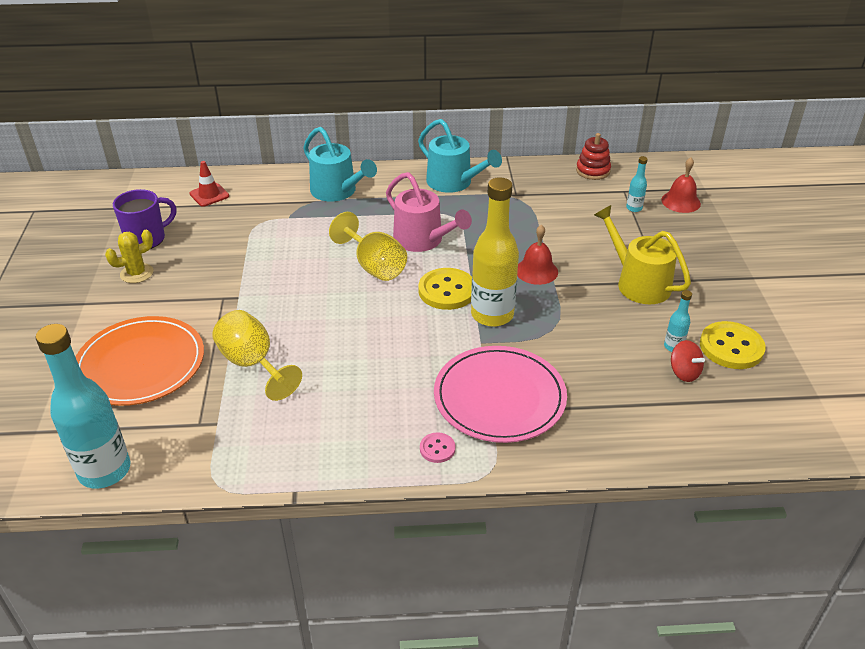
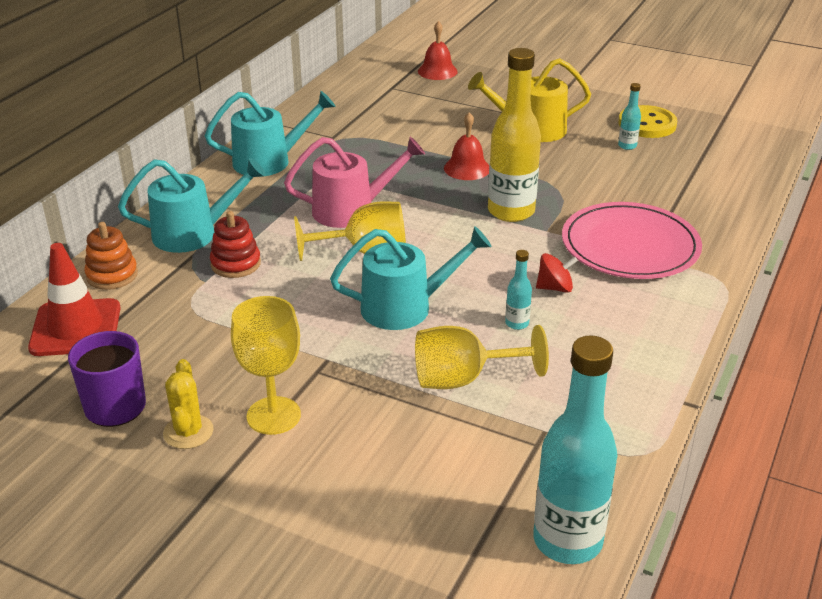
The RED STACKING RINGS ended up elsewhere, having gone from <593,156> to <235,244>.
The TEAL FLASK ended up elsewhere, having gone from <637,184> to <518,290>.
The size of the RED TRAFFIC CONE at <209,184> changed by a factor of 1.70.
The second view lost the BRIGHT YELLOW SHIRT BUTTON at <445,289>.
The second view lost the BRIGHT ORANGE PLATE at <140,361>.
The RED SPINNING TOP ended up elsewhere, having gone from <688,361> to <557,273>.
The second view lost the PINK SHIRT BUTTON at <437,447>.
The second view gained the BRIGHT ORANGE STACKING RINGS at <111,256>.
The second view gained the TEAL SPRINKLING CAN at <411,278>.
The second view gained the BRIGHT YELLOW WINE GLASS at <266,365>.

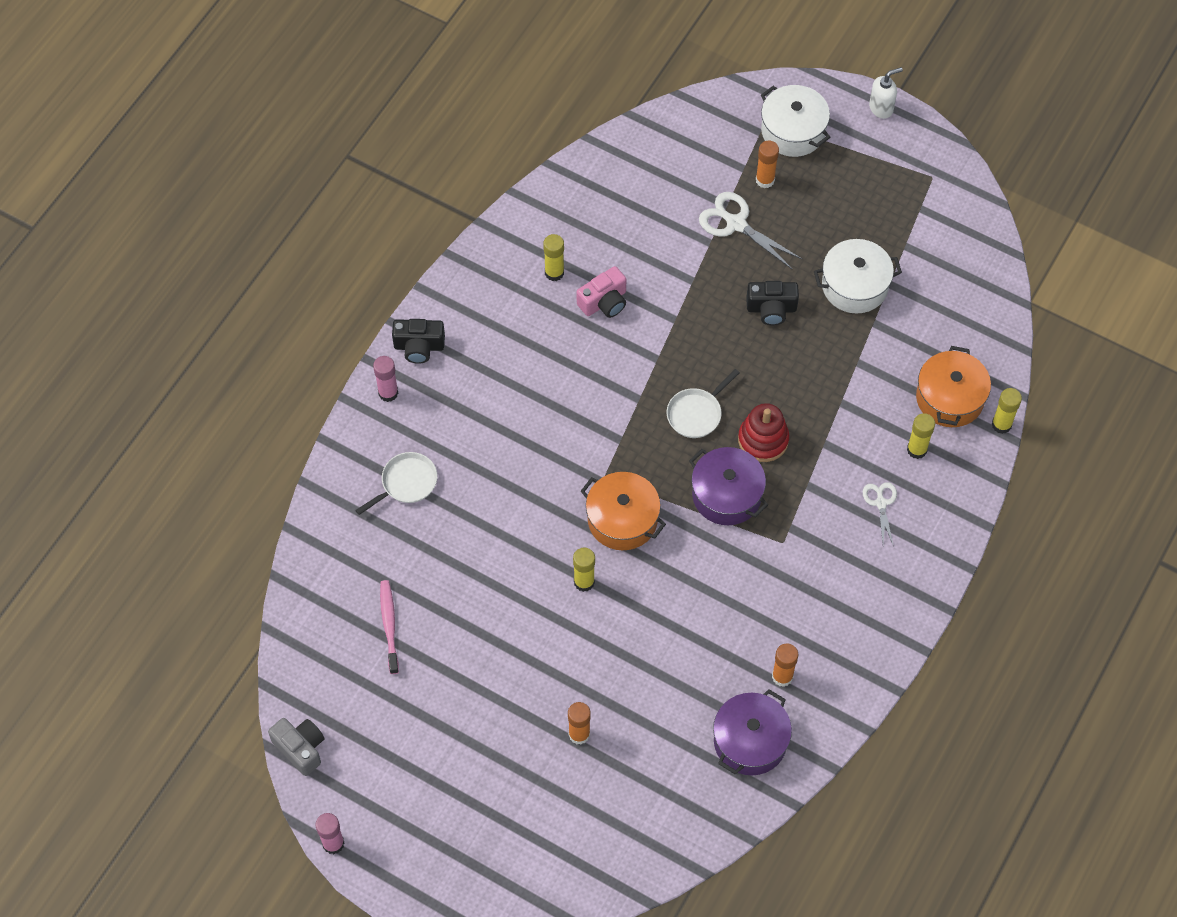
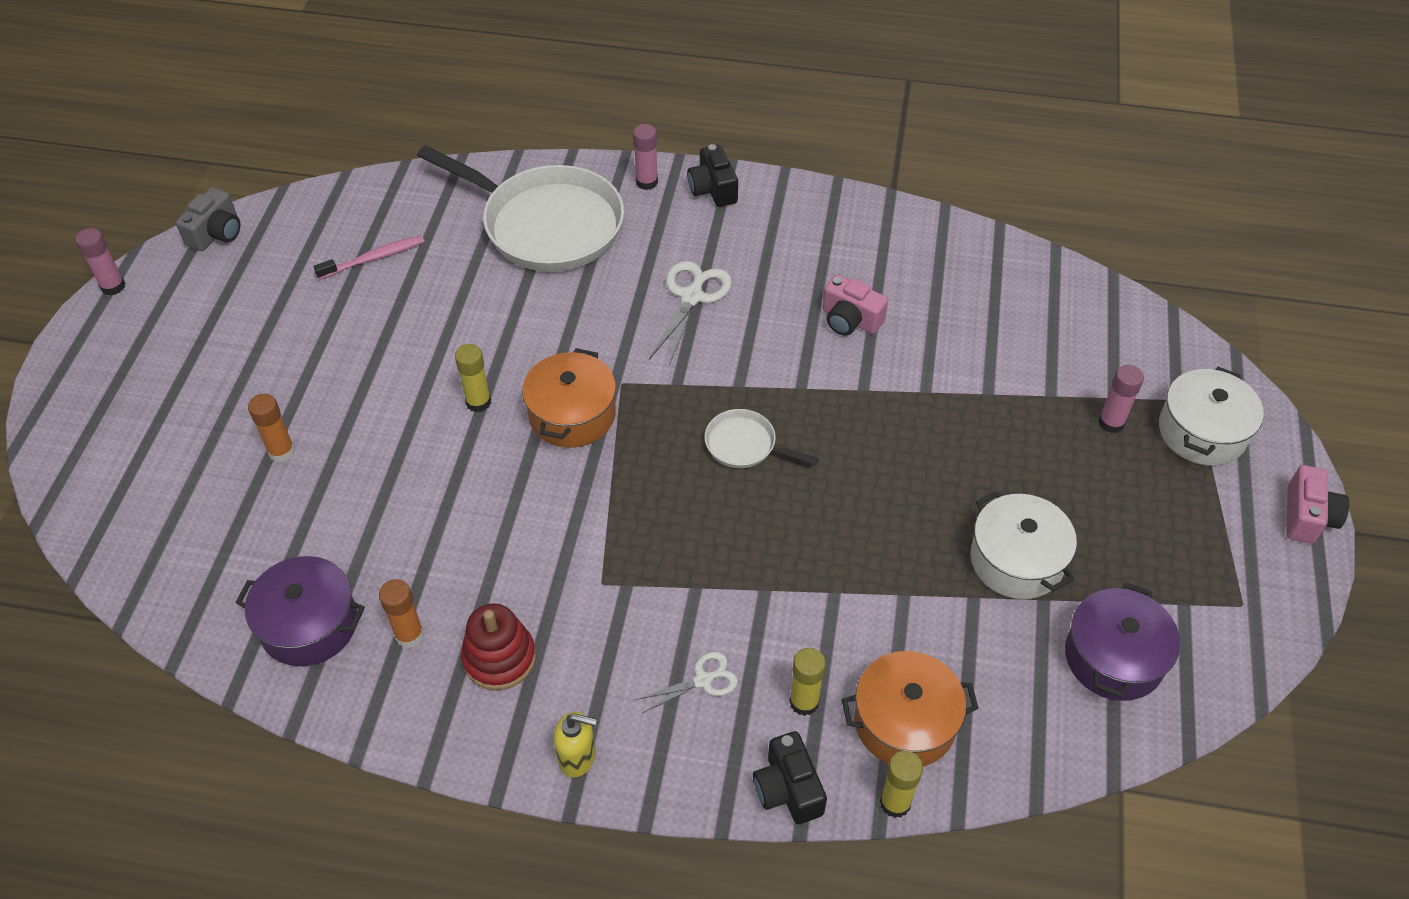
Where the WHITE PUMP BOTTLE stood at <886,93>, the PINK PHOTO CAMERA came to stand at <1317,504>.
What was the BRIGHT ORANGE GLUE at <767,164> turned into the PINK GLUE at <1121,399>.
The WHITE PAIR OF SCISSORS ended up elsewhere, having gone from <750,230> to <690,313>.
The second view lost the BRIGHT YELLOW GLUE at <553,257>.
The BLACK PHOTO CAMERA ended up elsewhere, having gone from <772,303> to <790,777>.
The RED STACKING RINGS ended up elsewhere, having gone from <763,432> to <498,646>.
The ROYAL PURPLE POT ended up elsewhere, having gone from <728,486> to <1122,641>.
The size of the WHITE SKILLET at <396,483> changed by a factor of 2.23.
The second view gained the BRIGHT YELLOW PUMP BOTTLE at <575,744>.

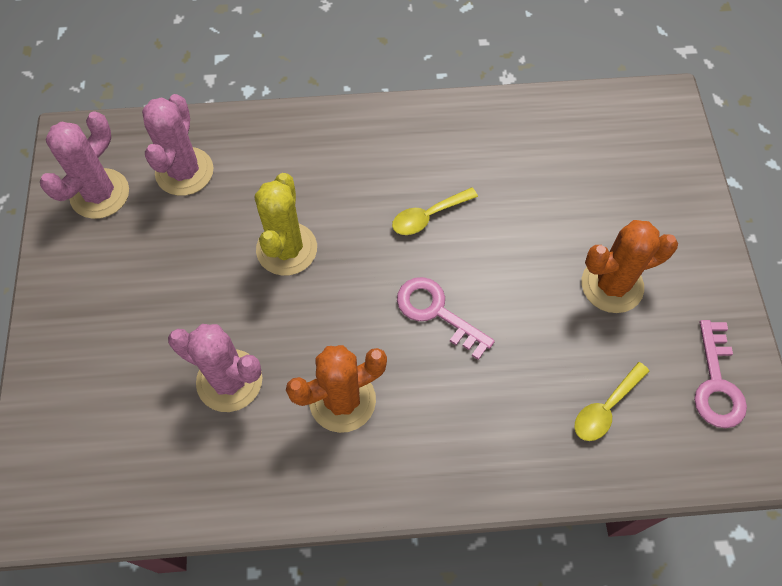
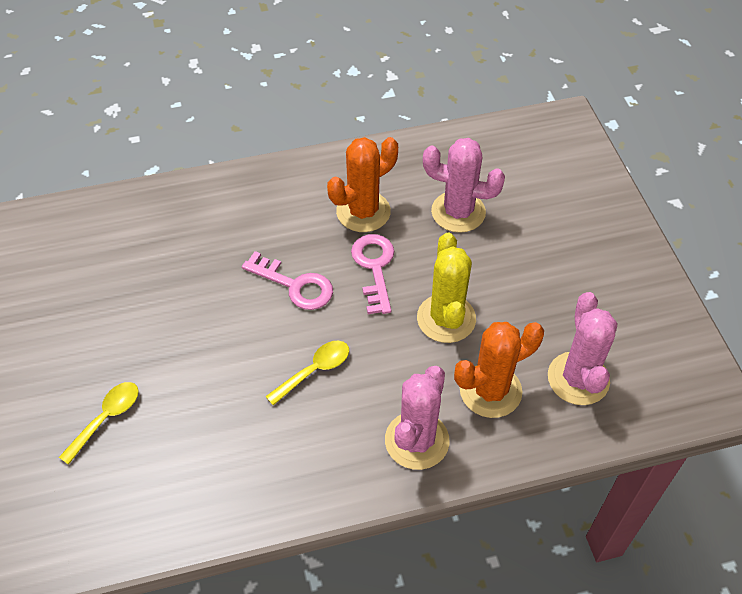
The PINK SAGUARO CACTUS ended up elsewhere, having gone from <84,165> to <417,418>.
The BRIGHT ORANGE SAGUARO CACTUS ended up elsewhere, having gone from <630,266> to <499,370>.
The PINK DOOR KEY ended up elsewhere, having gone from <720,374> to <372,274>.
The BRIGHT YELLOW TABLESPOON ended up elsewhere, having gone from <611,401> to <99,423>.

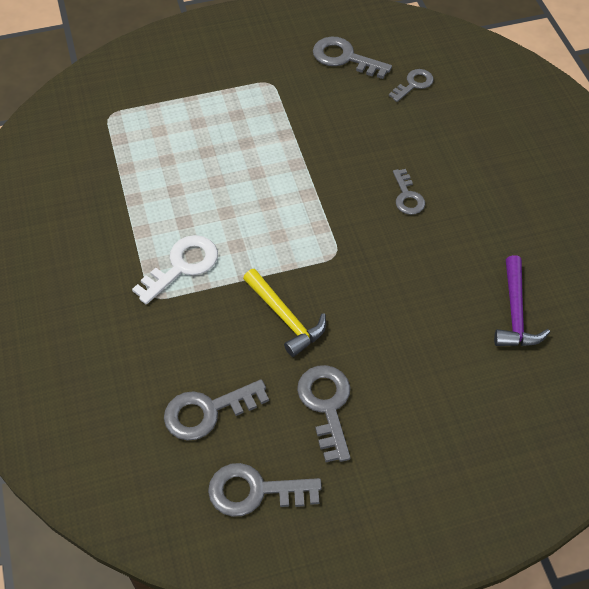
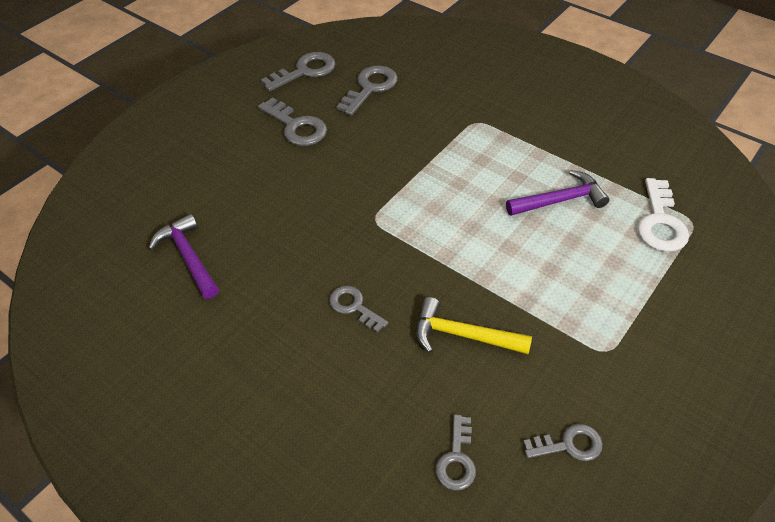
The size of the ASH-GREY DOOR KEY at <352,58> changed by a factor of 0.64.
The WHITE DOOR KEY ended up elsewhere, having gone from <175,269> to <663,215>.
The BRIGHT YELLOW HAMMER ended up elsewhere, having gone from <284,313> to <474,325>.
The second view gained the ROYAL PURPLE HAMMER at <558,193>.

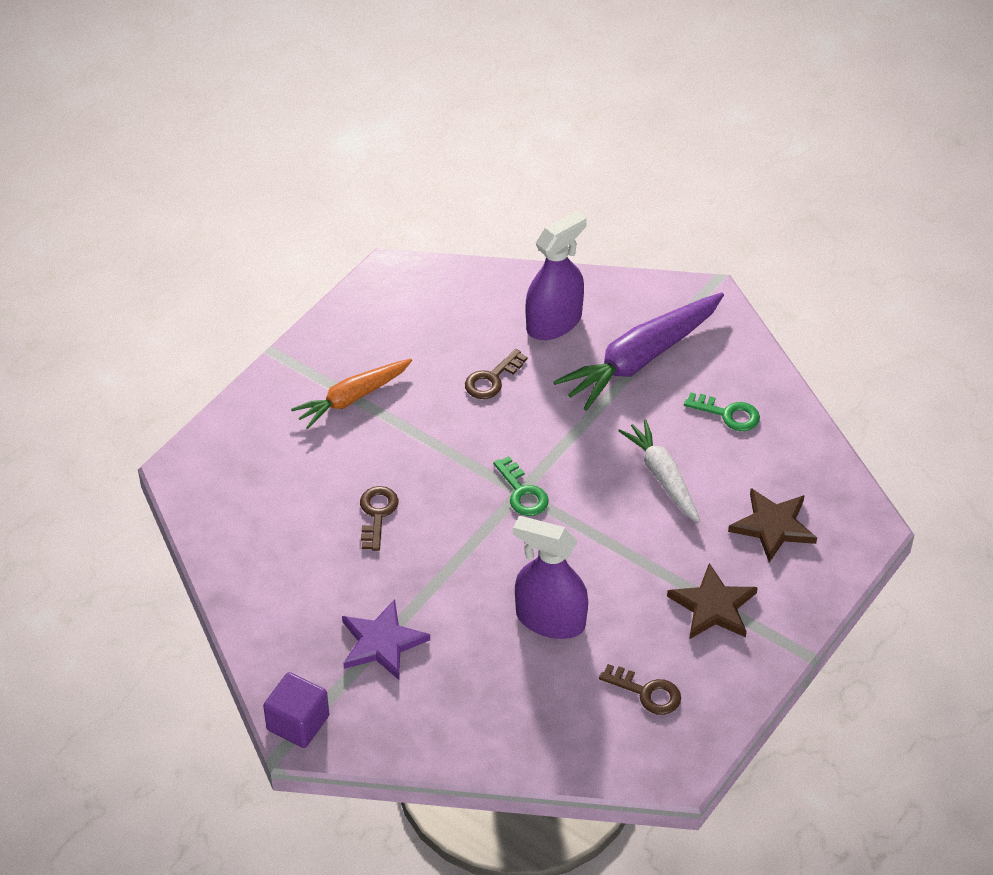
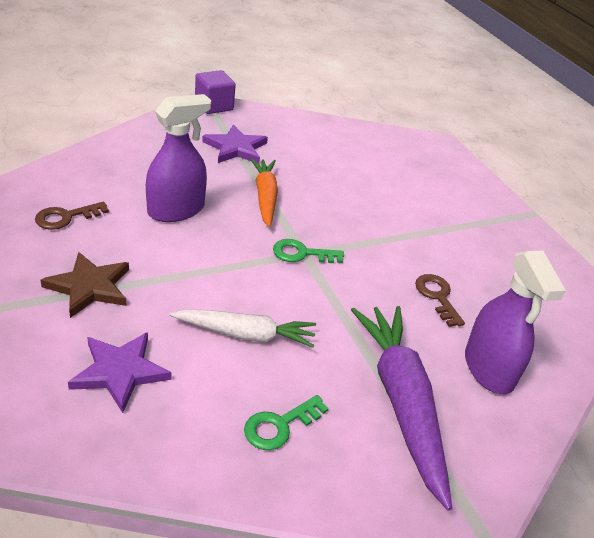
The BRIGHT ORANGE ROOT VEGETABLE ended up elsewhere, having gone from <351,394> to <264,192>.
The second view lost the DARK BROWN DOOR KEY at <379,518>.
What was the DARK BROWN STAR SHAPE at <772,525> turned into the ROYAL PURPLE STAR SHAPE at <119,372>.

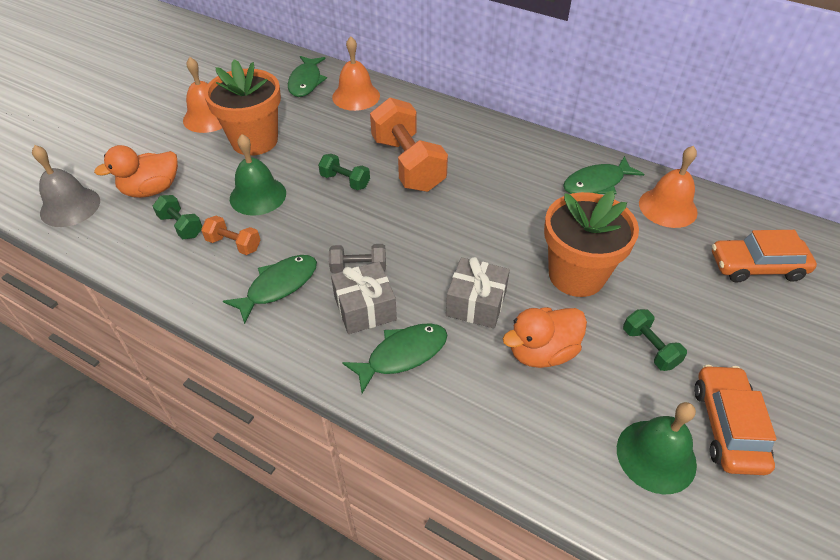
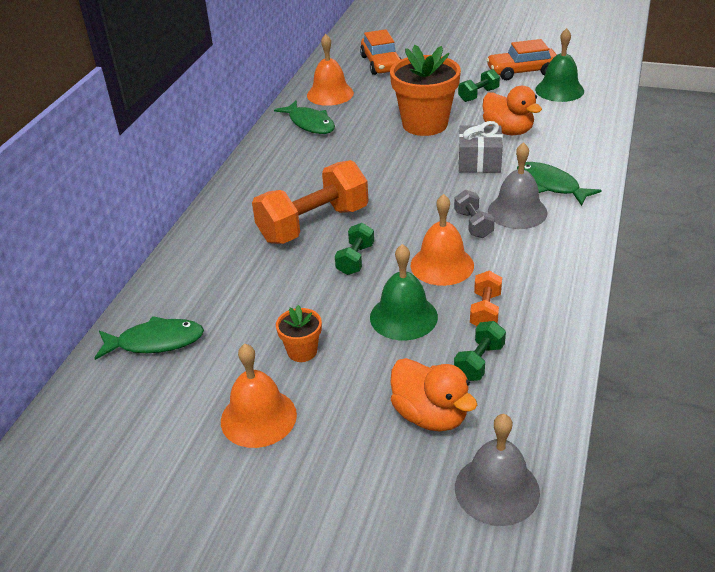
The BRIGHT ORANGE SCHOOL BELL ended up elsewhere, having gone from <356,73> to <442,240>.
The size of the BRIGHT ORANGE PLANT POT at <242,107> changed by a factor of 0.47.
The second view lost the GREEN FISH FIGURE at <270,289>.
Where the ASH-GREY WRAPPED GIFT stood at <364,298>, the ASH-GREY SCHOOL BELL came to stand at <518,185>.

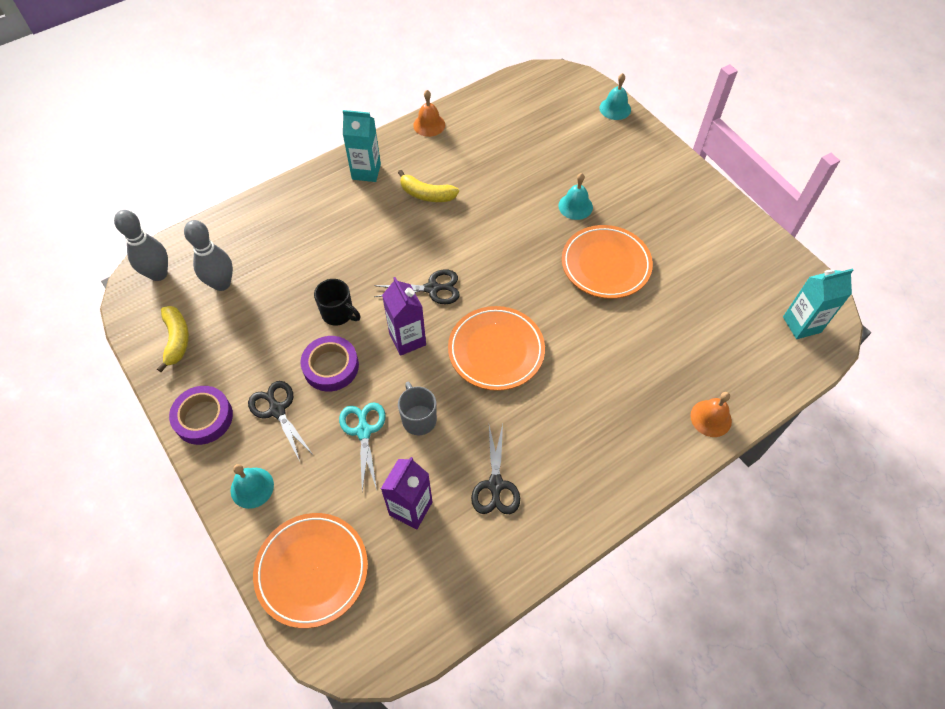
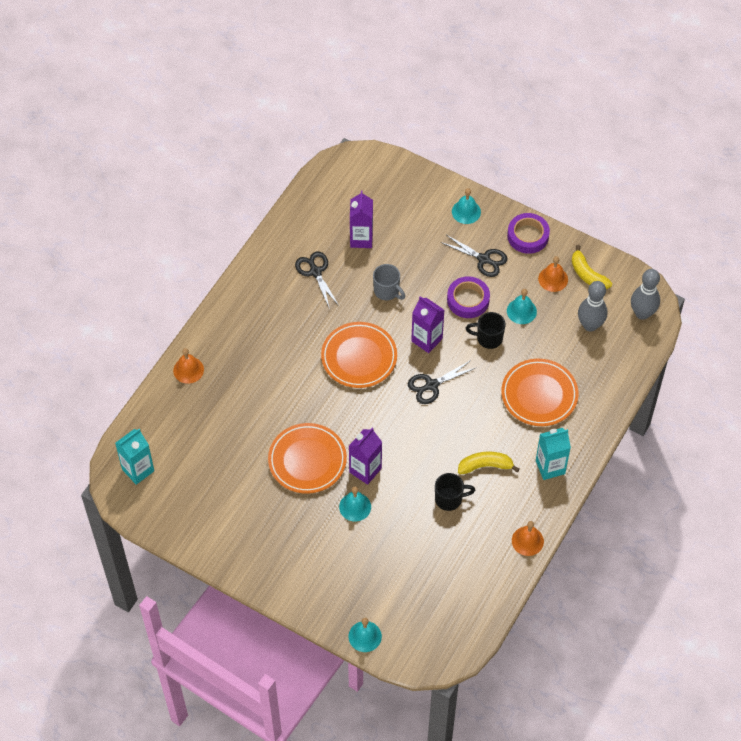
The second view lost the TEAL PAIR OF SCISSORS at <362,446>.
The BRIGHT ORANGE PLATE ended up elsewhere, having gone from <310,570> to <539,392>.
The second view gained the BRIGHT ORANGE SCHOOL BELL at <553,274>.
The second view gained the TEAL SCHOOL BELL at <522,306>.
The second view gained the ROYAL PURPLE JUICE CARTON at <365,456>.
The second view gained the BLACK TEA MUG at <455,492>.

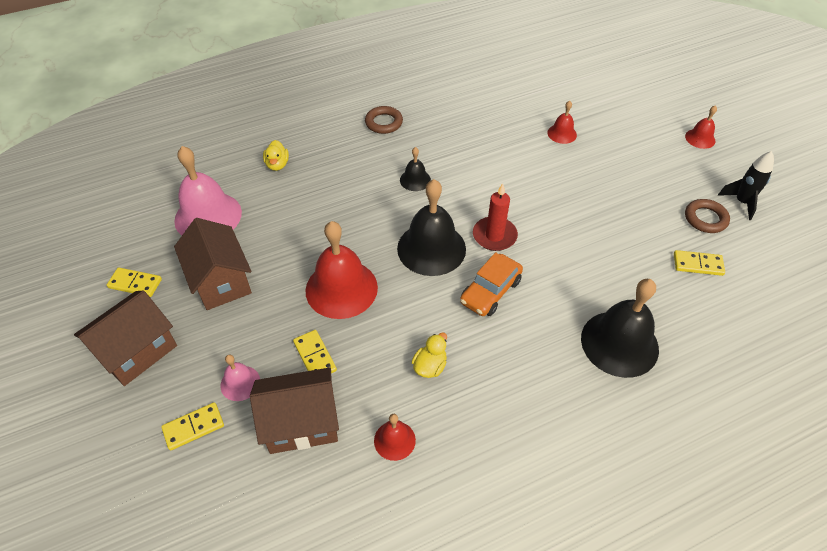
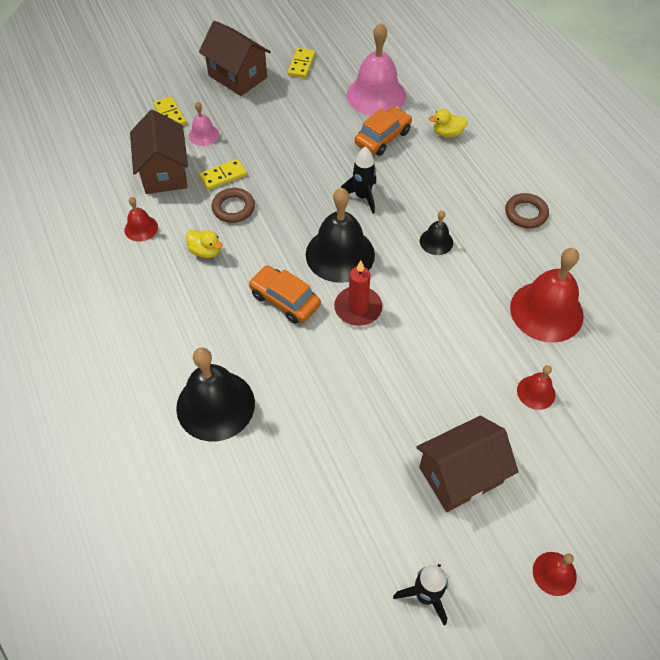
The DARK BROWN RING ended up elsewhere, having gone from <707,216> to <233,205>.
The DARK BROWN TOY HOUSE ended up elsewhere, having gone from <213,264> to <467,464>.
The RED SCHOOL BELL ended up elsewhere, having gone from <341,270> to <547,295>.
The second view lost the BRIGHT YELLOW DOMINO PIECE at <699,263>.
The second view gained the BRIGHT ORANGE CAR at <383,131>.
The second view gained the BLACK ROCKET at <358,180>.

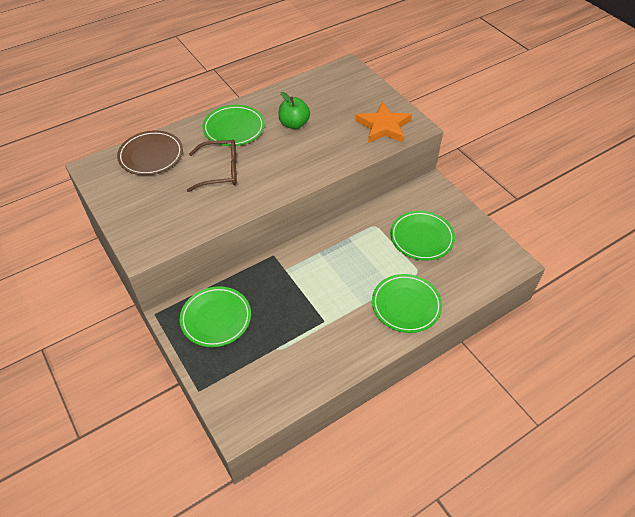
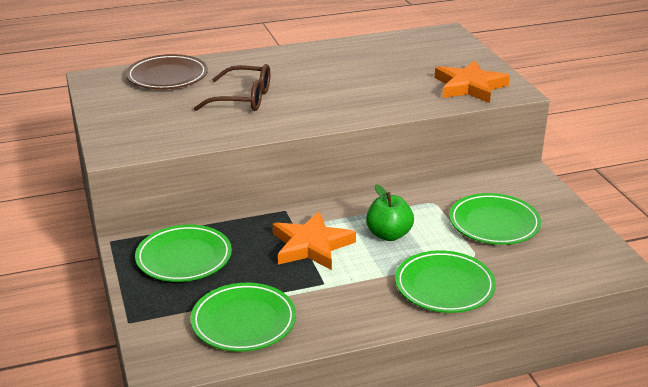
The GREEN APPLE FRUIT ended up elsewhere, having gone from <294,110> to <390,212>.
The GREEN PLATE ended up elsewhere, having gone from <233,125> to <243,317>.
The second view gained the BRIGHT ORANGE STAR SHAPE at <314,240>.

